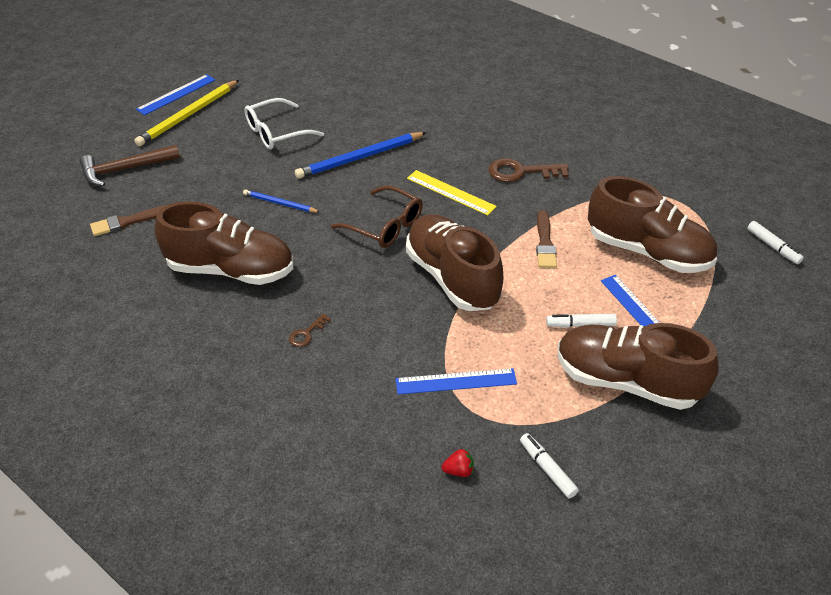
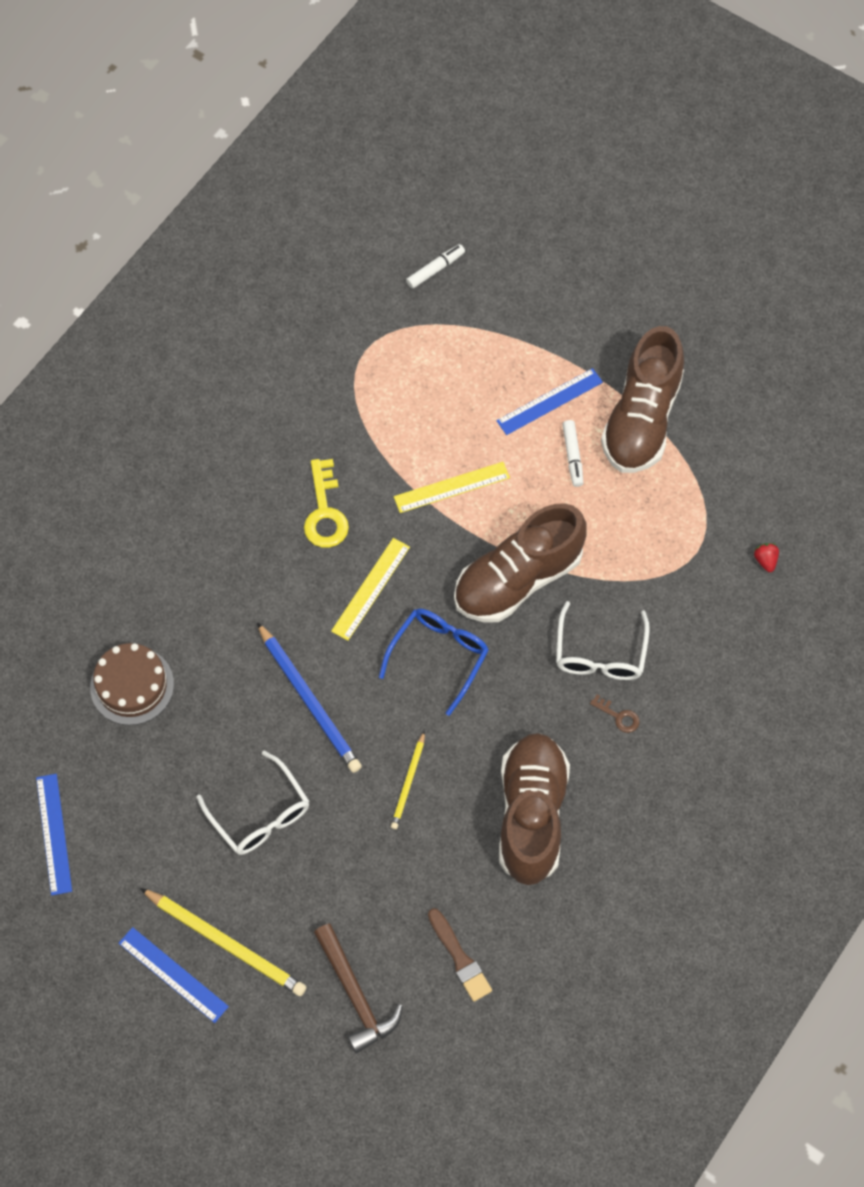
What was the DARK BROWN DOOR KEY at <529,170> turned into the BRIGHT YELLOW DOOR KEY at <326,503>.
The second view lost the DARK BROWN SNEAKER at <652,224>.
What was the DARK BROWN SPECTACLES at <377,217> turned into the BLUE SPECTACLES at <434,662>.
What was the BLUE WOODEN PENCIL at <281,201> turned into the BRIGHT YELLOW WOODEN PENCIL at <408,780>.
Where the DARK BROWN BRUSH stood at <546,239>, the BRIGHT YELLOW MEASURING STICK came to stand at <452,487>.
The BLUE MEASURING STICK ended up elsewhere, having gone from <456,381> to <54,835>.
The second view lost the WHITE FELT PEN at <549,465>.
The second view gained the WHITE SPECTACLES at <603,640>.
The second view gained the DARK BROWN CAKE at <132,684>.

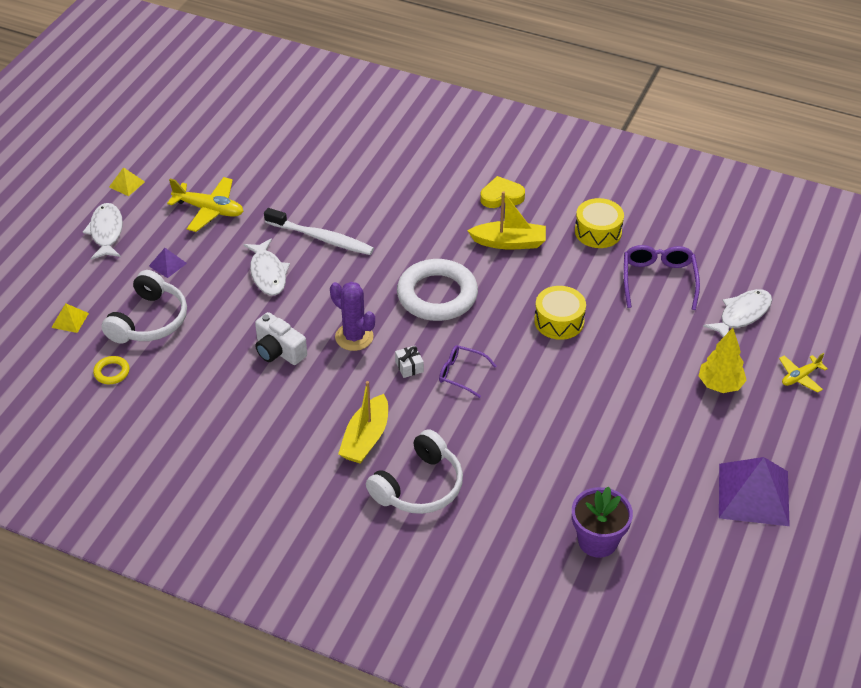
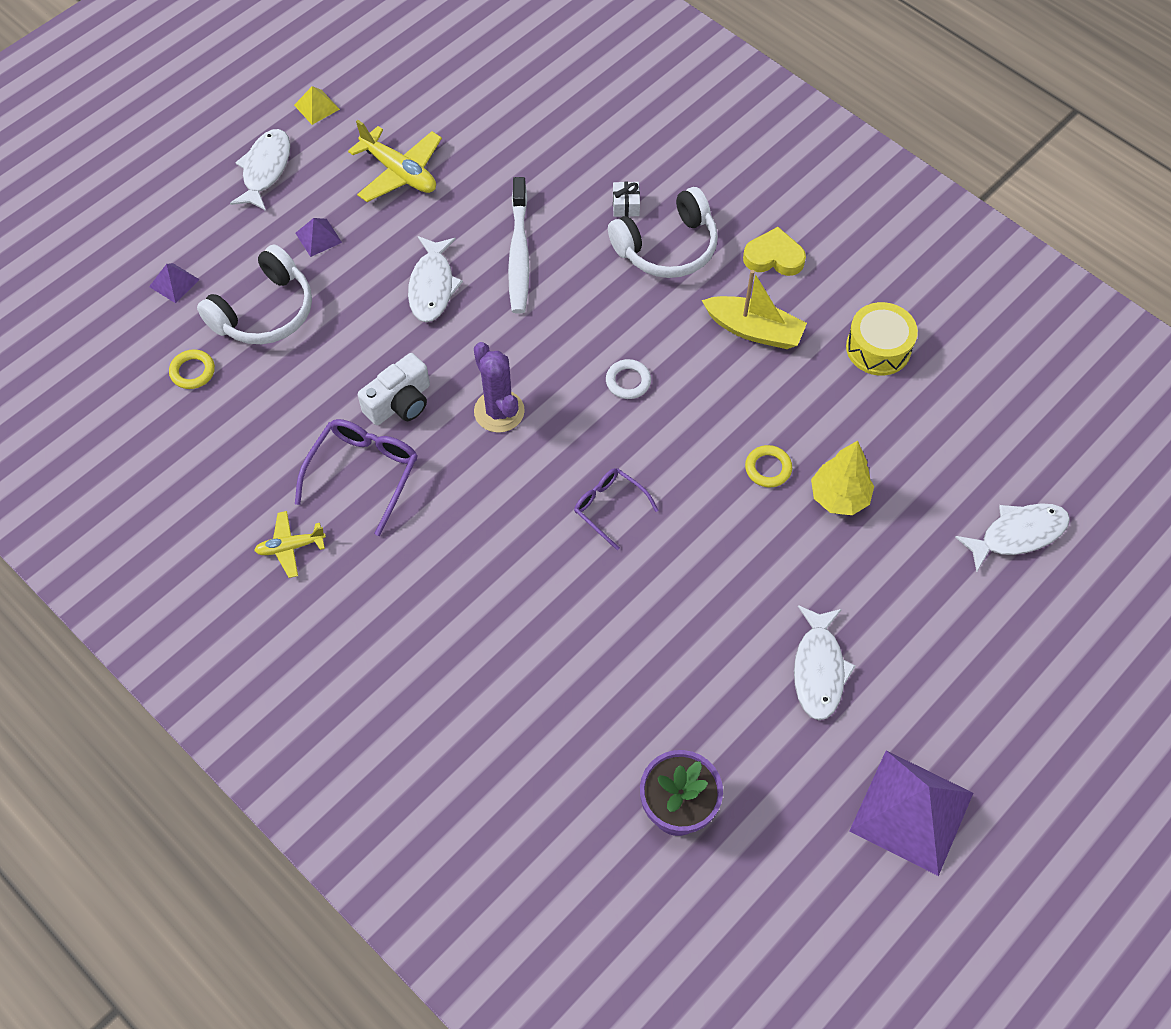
The WHITE TOOTHBRUSH at <319,231> ended up facing another way, 45 degrees clockwise from before.
The ROYAL PURPLE SPECTACLES ended up elsewhere, having gone from <662,277> to <356,477>.
The size of the WHITE RING at <437,290> changed by a factor of 0.42.
Where the BRIGHT YELLOW DRUM stood at <560,313>, the BRIGHT YELLOW RING came to stand at <768,466>.
What was the BRIGHT YELLOW PYRAMID at <70,318> turned into the ROYAL PURPLE PYRAMID at <174,283>.
The WHITE PHOTO CAMERA at <281,338> ended up facing another way, 105 degrees counterclockwise from before.
The BRIGHT YELLOW TREE ended up elsewhere, having gone from <723,360> to <842,478>.
The WHITE WRAPPED GIFT ended up elsewhere, having gone from <409,362> to <626,199>.
The BRIGHT YELLOW TOY PLANE ended up elsewhere, having gone from <803,373> to <290,544>.
The second view lost the BRIGHT YELLOW BOAT at <363,422>.
The WHITE OVER-EAR HEADPHONES ended up elsewhere, having gone from <414,471> to <663,232>.
The second view gained the WHITE FISH FIGURE at <825,662>.

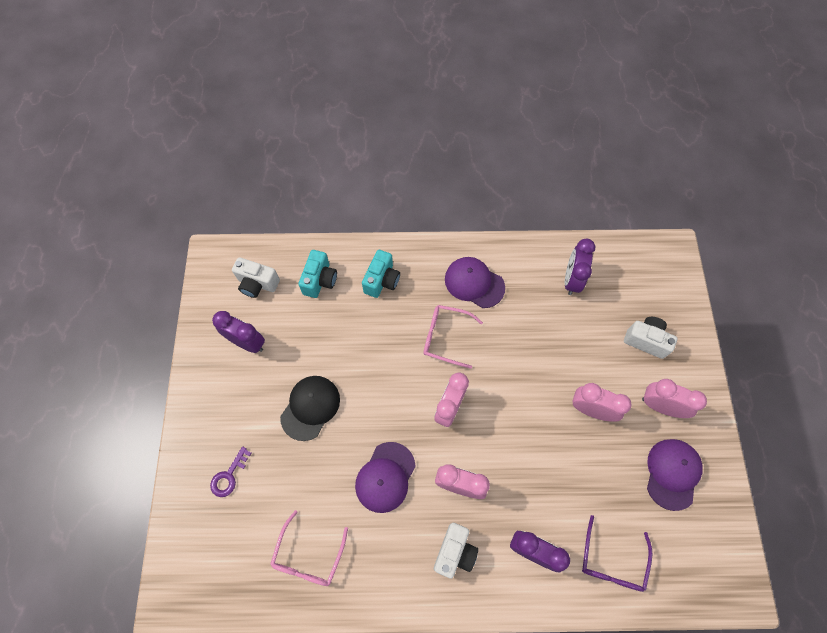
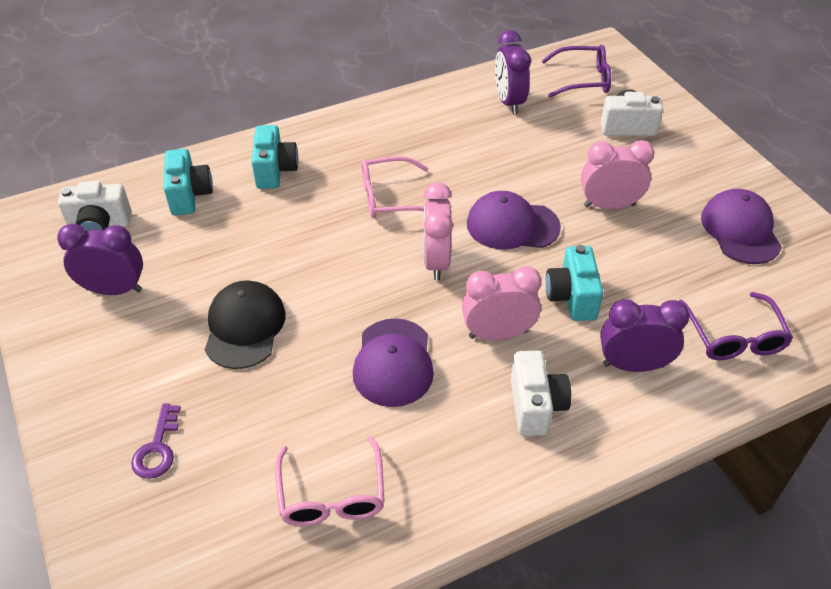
The ROYAL PURPLE PEAKED CAP ended up elsewhere, having gone from <475,282> to <514,220>.
The second view lost the PINK BEDSIDE CLOCK at <674,398>.
The second view gained the ROYAL PURPLE SPECTACLES at <576,71>.
The second view gained the TEAL PHOTO CAMERA at <574,283>.

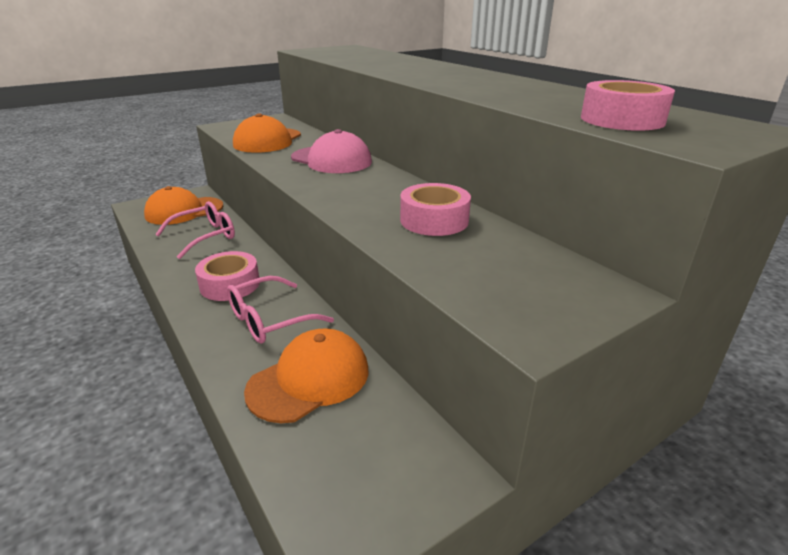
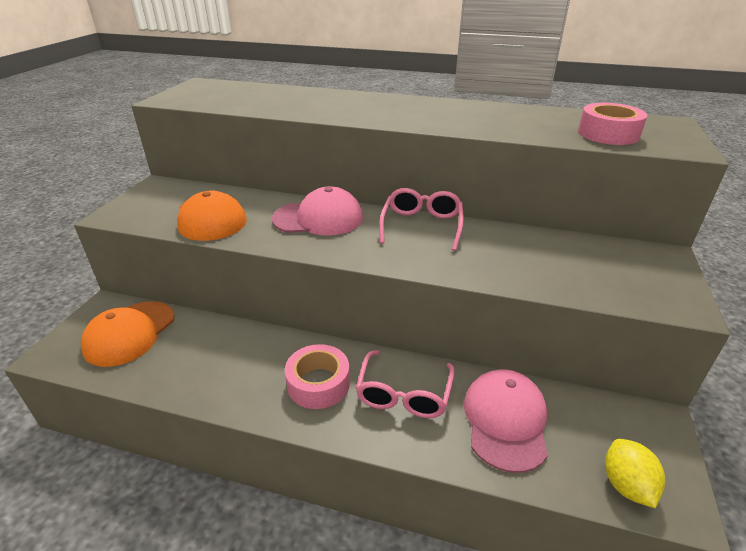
The second view lost the PINK STICKY TAPE at <435,209>.
The PINK SPECTACLES ended up elsewhere, having gone from <195,230> to <421,219>.
What was the BRIGHT ORANGE PEAKED CAP at <306,375> turned into the PINK PEAKED CAP at <506,421>.
The second view gained the BRIGHT YELLOW LEMON at <635,473>.

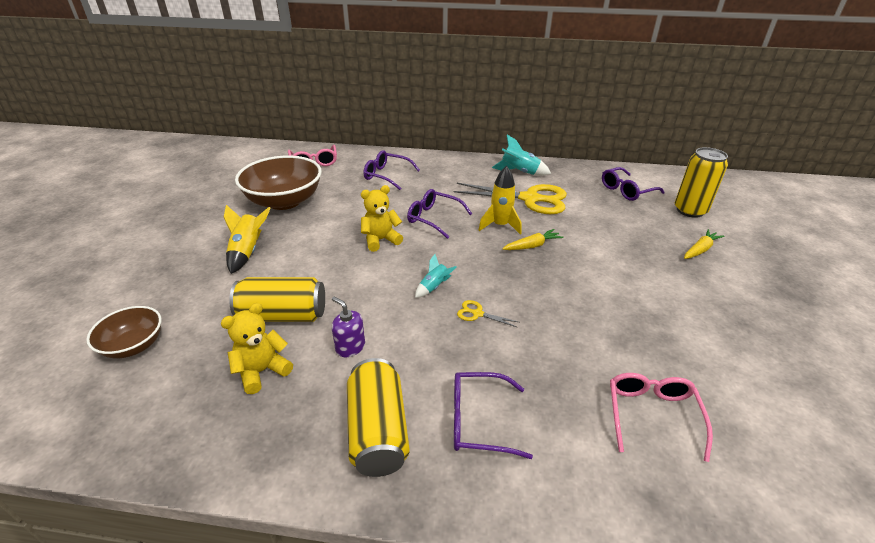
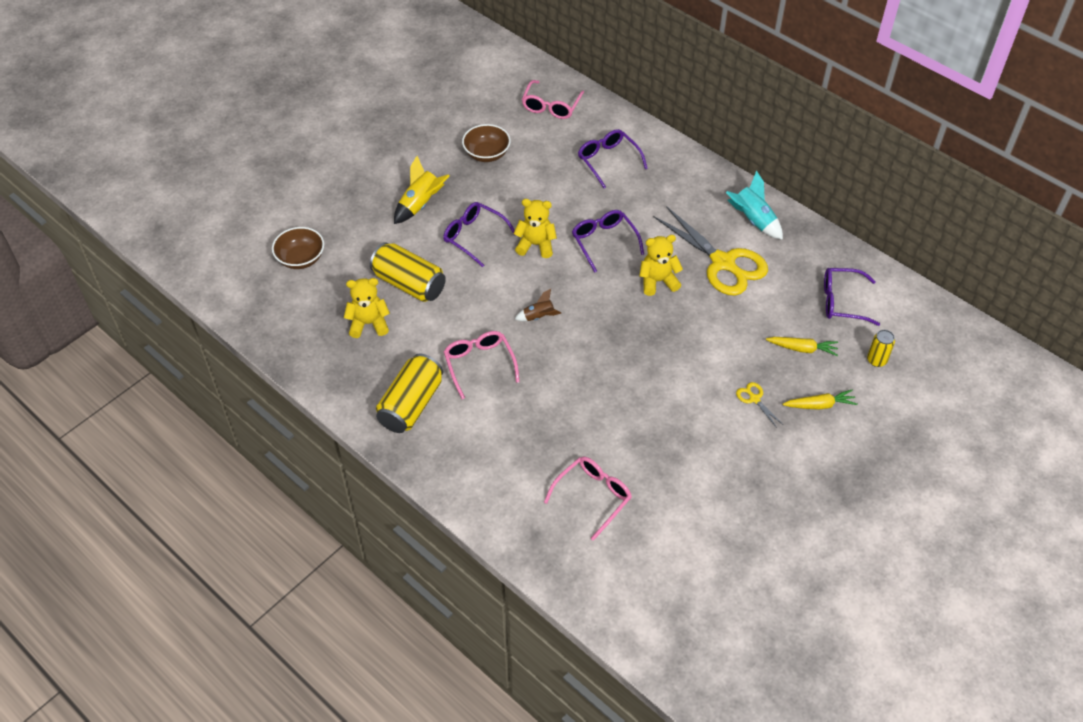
The size of the BRIGHT YELLOW TIN at <701,182> changed by a factor of 0.52.
The size of the DARK BROWN DEEP DISH at <278,182> changed by a factor of 0.55.
Where the BRIGHT YELLOW ROCKET stood at <500,200>, the BRIGHT YELLOW STUFFED BEAR came to stand at <661,265>.
The BRIGHT YELLOW ROOT VEGETABLE ended up elsewhere, having gone from <533,239> to <802,346>.
What was the TEAL ROCKET at <435,276> turned into the DARK BROWN ROCKET at <538,305>.
The second view lost the ROYAL PURPLE PUMP BOTTLE at <348,327>.
The BRIGHT YELLOW PAIR OF SCISSORS ended up elsewhere, having gone from <488,314> to <759,405>.
The ROYAL PURPLE SPECTACLES ended up elsewhere, having gone from <493,415> to <479,234>.
The second view gained the PINK SPECTACLES at <482,365>.

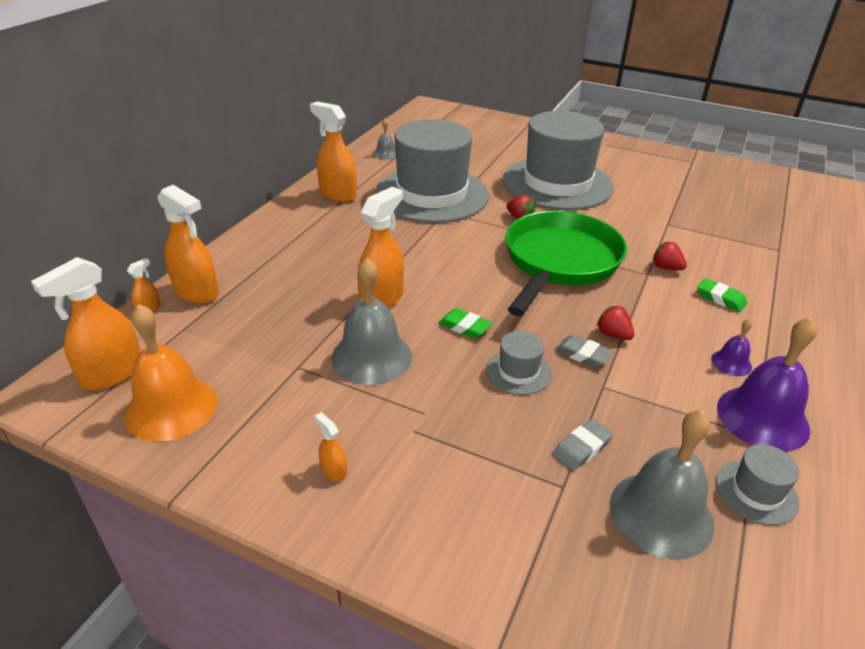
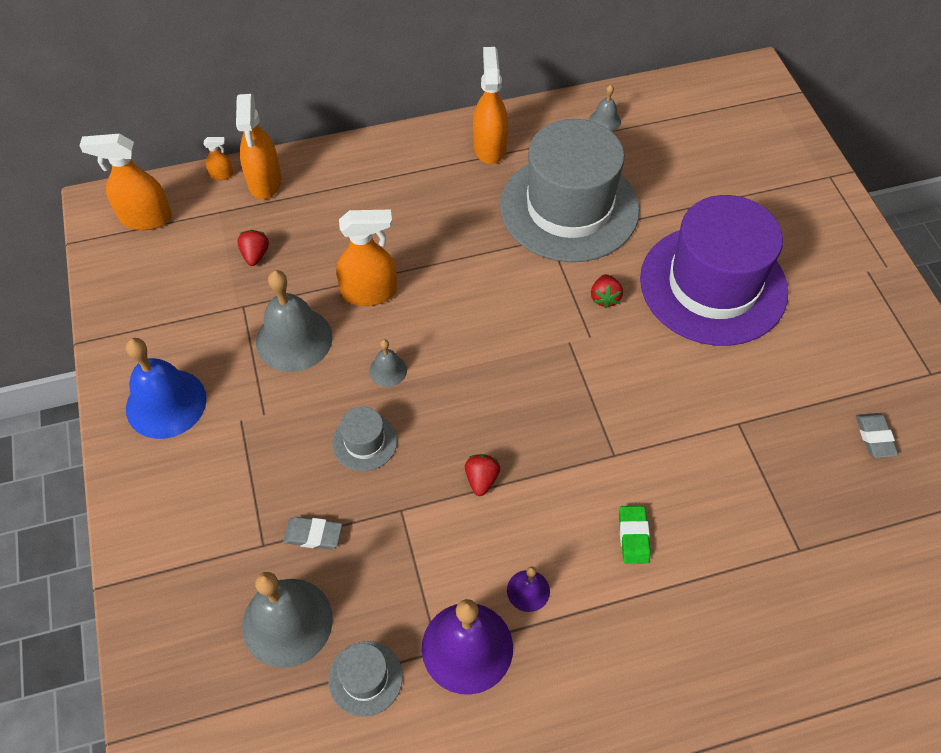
What was the ASH-GREY TALL HAT at <558,160> turned into the ROYAL PURPLE TALL HAT at <714,270>.
The second view lost the GREEN SKILLET at <566,263>.
The RED TOY STRAWBERRY ended up elsewhere, having gone from <670,256> to <253,248>.
The second view lost the BRIGHT ORANGE SCHOOL BELL at <170,373>.
Where the GREEN PENCIL ERASER stood at <465,323>, the ASH-GREY SCHOOL BELL came to stand at <388,363>.
The ASH-GREY PENCIL ERASER ended up elsewhere, having gone from <584,351> to <877,435>.
Where the BRIGHT ORANGE SPRAY CLEANER stood at <331,447>, the BLUE SCHOOL BELL came to stand at <166,388>.

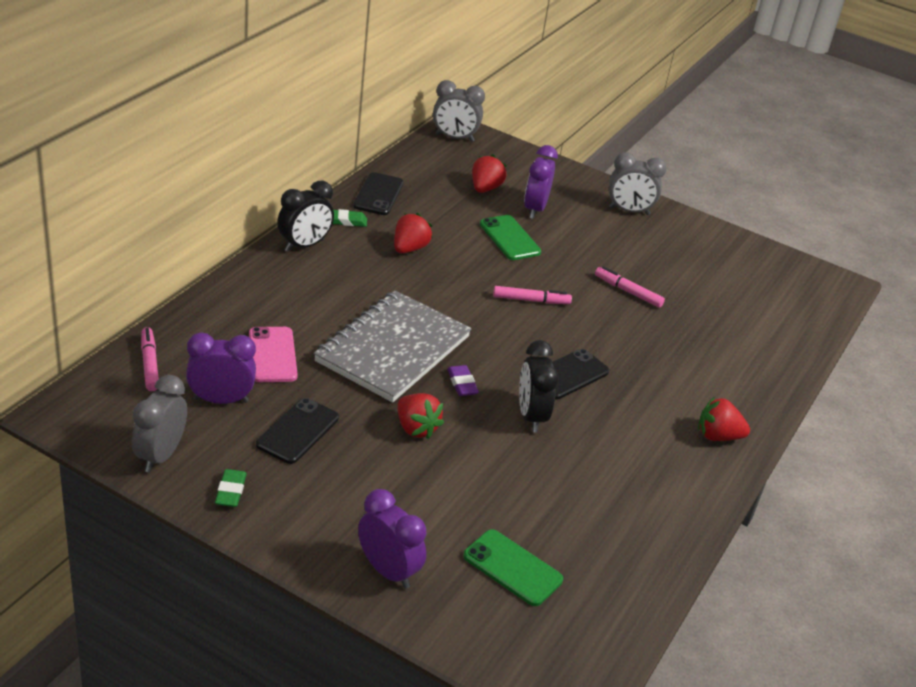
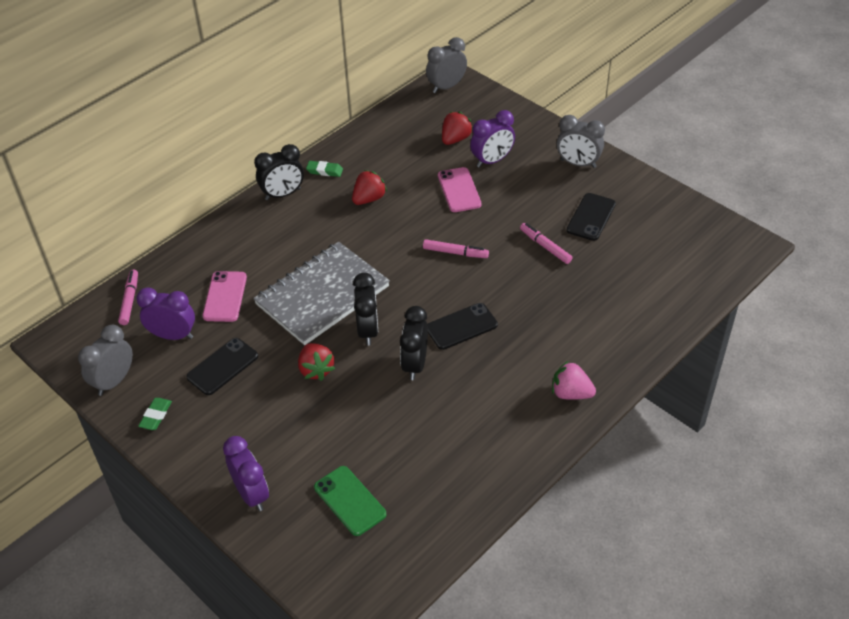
The ASH-GREY BEDSIDE CLOCK at <459,111> ended up facing another way, 120 degrees clockwise from before.
The ROYAL PURPLE BEDSIDE CLOCK at <541,182> ended up facing another way, 150 degrees counterclockwise from before.
The BLACK SMARTPHONE ended up elsewhere, having gone from <378,193> to <591,217>.
What was the GREEN SMARTPHONE at <510,237> turned into the PINK SMARTPHONE at <459,189>.
Where the ROYAL PURPLE PENCIL ERASER stood at <463,380>, the BLACK BEDSIDE CLOCK came to stand at <365,309>.
What was the RED TOY STRAWBERRY at <724,419> turned into the PINK TOY STRAWBERRY at <574,380>.

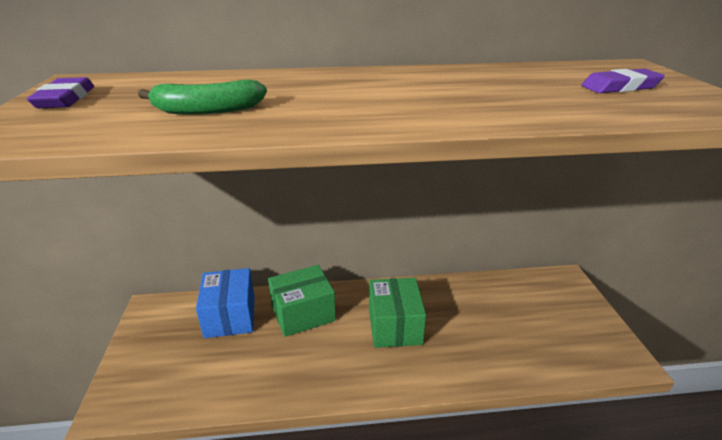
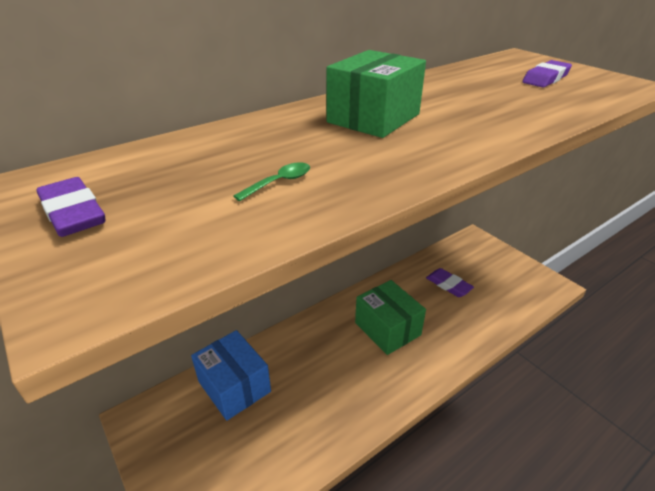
Where the GREEN BANANA FRUIT stood at <202,97>, the GREEN TABLESPOON came to stand at <271,181>.
The GREEN PACKAGE ended up elsewhere, having gone from <302,301> to <376,94>.
The second view gained the ROYAL PURPLE PENCIL ERASER at <450,282>.

